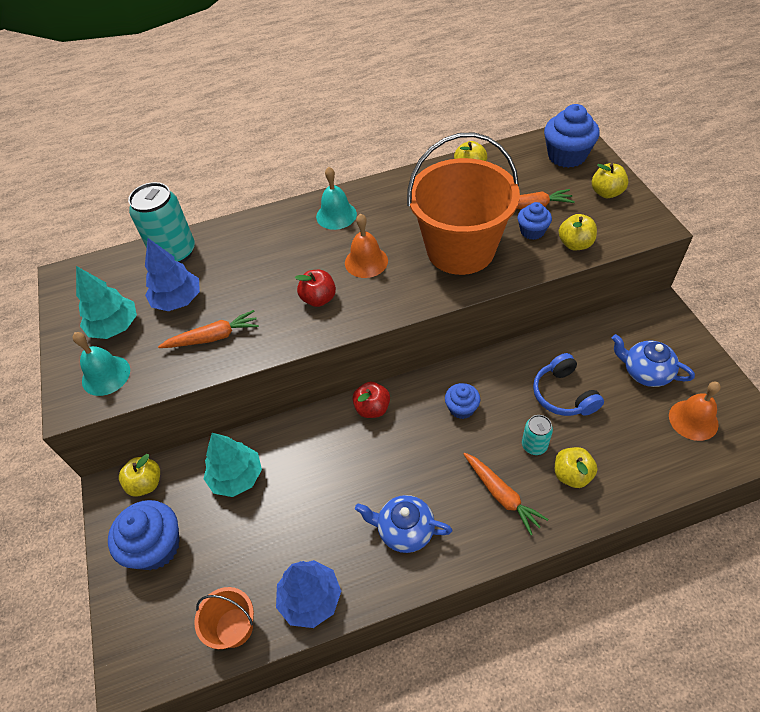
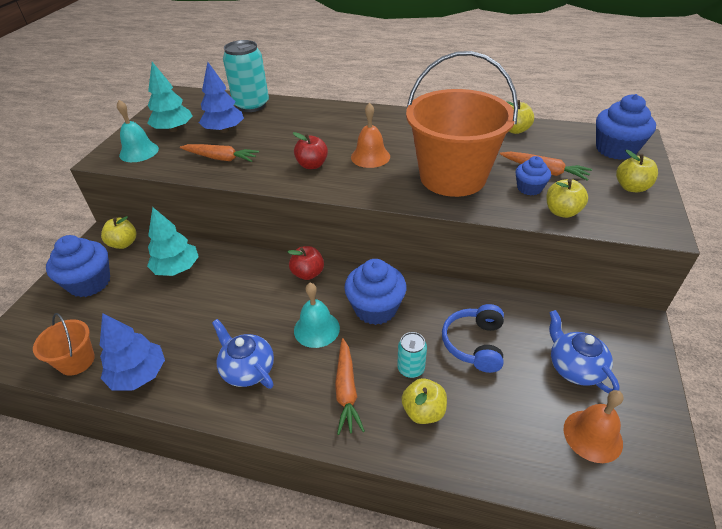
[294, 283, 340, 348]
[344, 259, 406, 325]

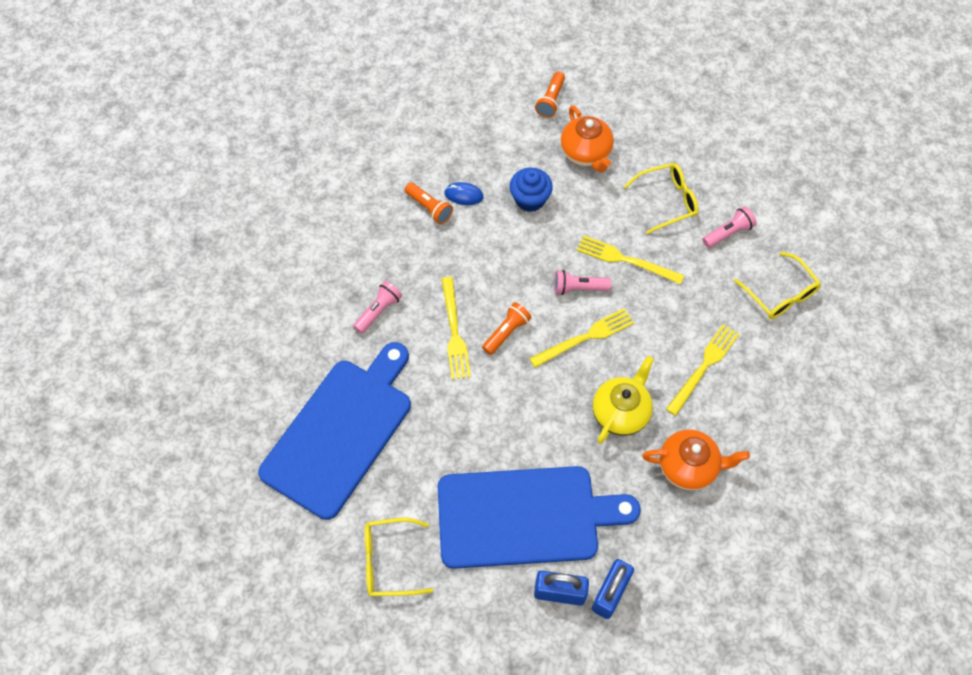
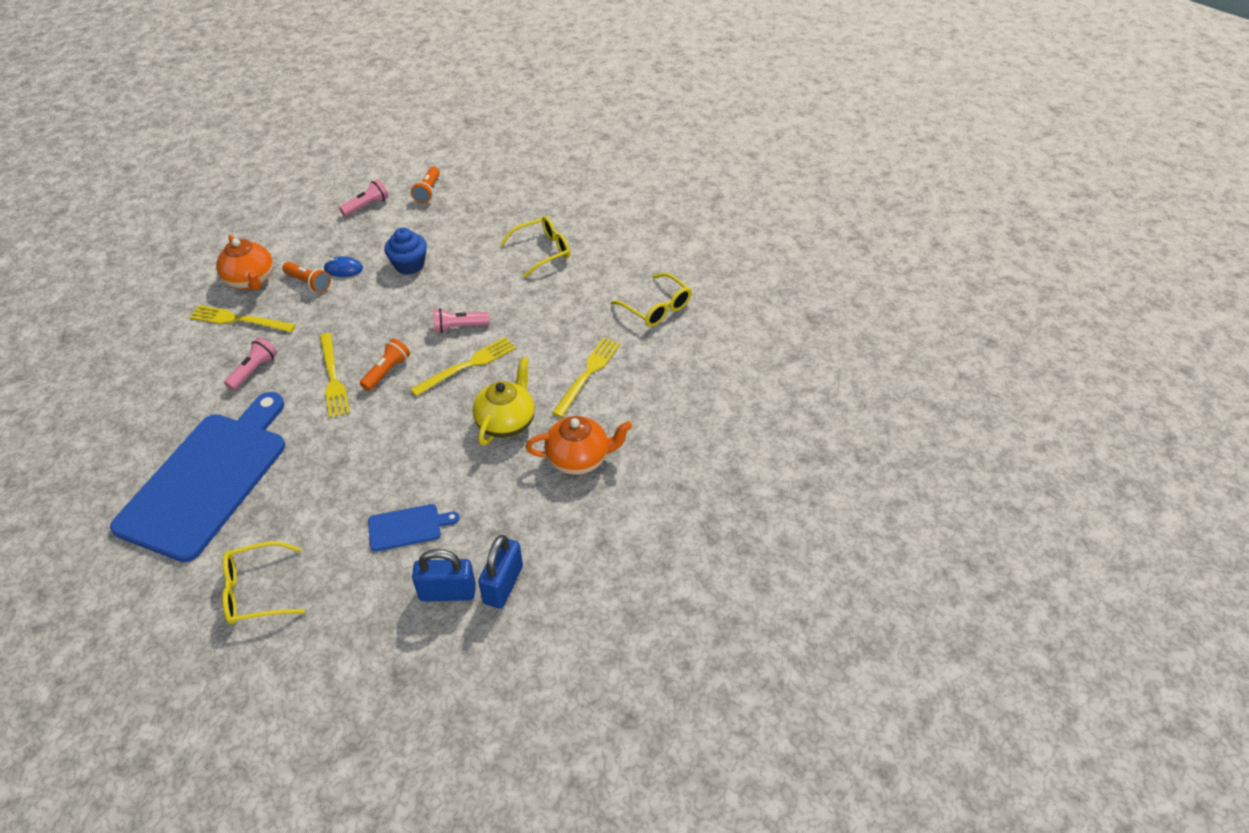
[216, 235, 273, 290]
[189, 305, 296, 332]
[339, 179, 389, 216]
[368, 504, 459, 551]

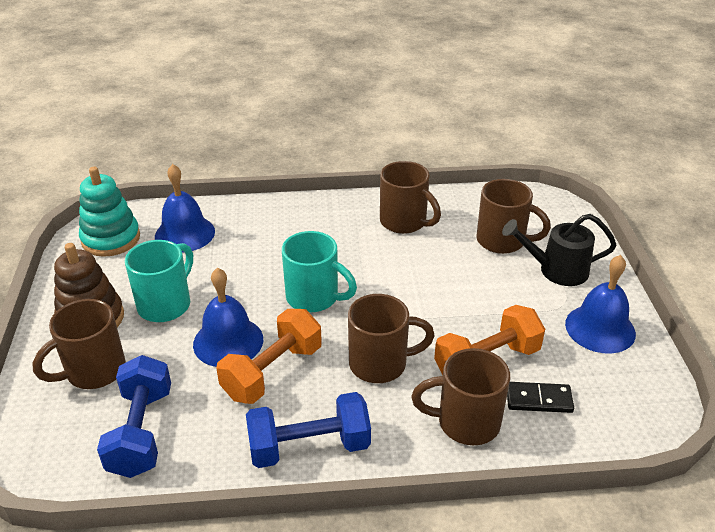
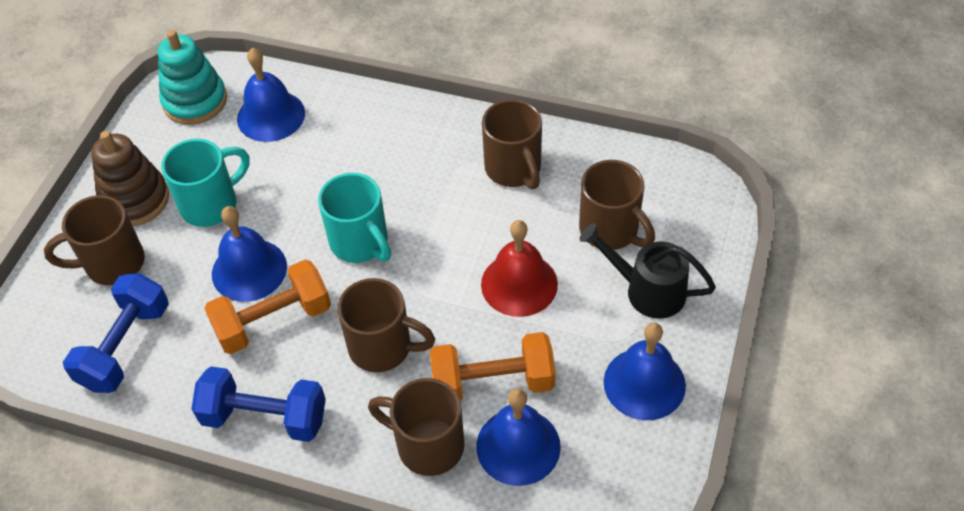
[481, 220, 558, 317]
[476, 388, 561, 486]

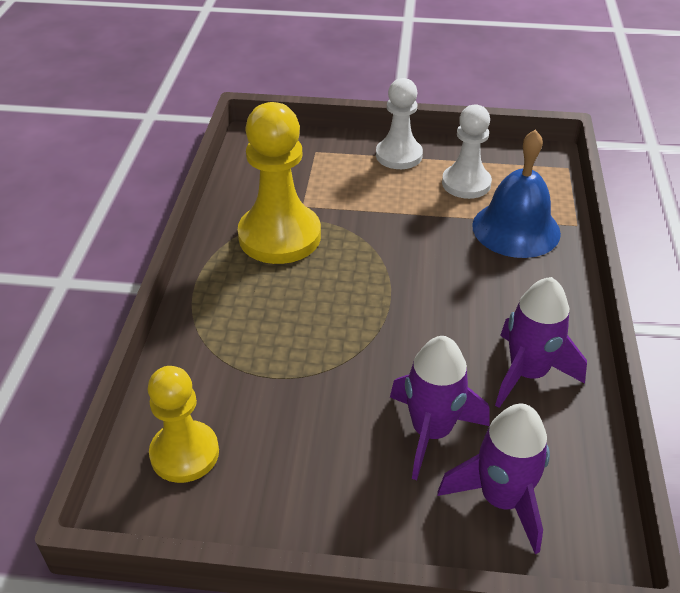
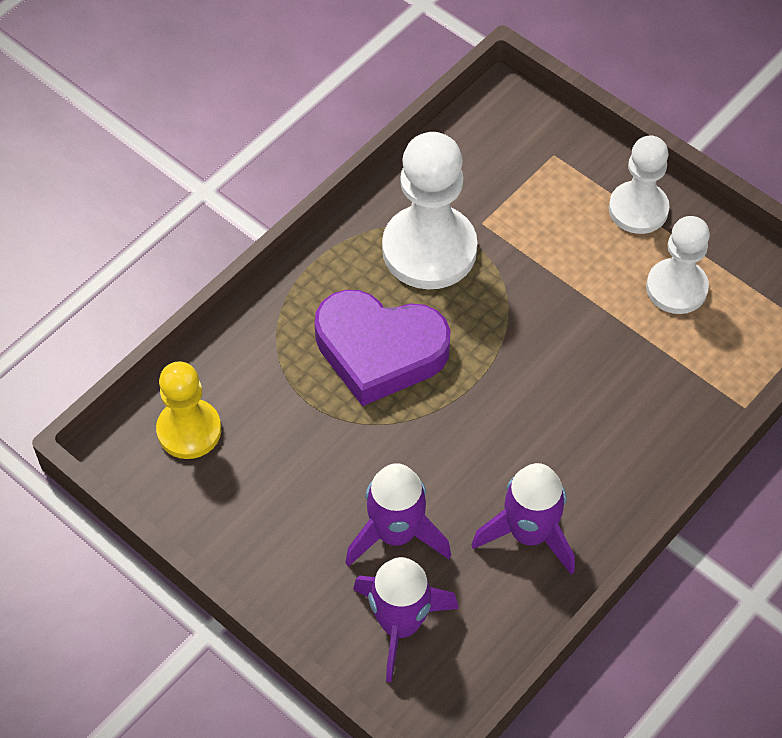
[472, 129, 561, 258] (first image)
[315, 290, 451, 406]
[382, 132, 477, 289]

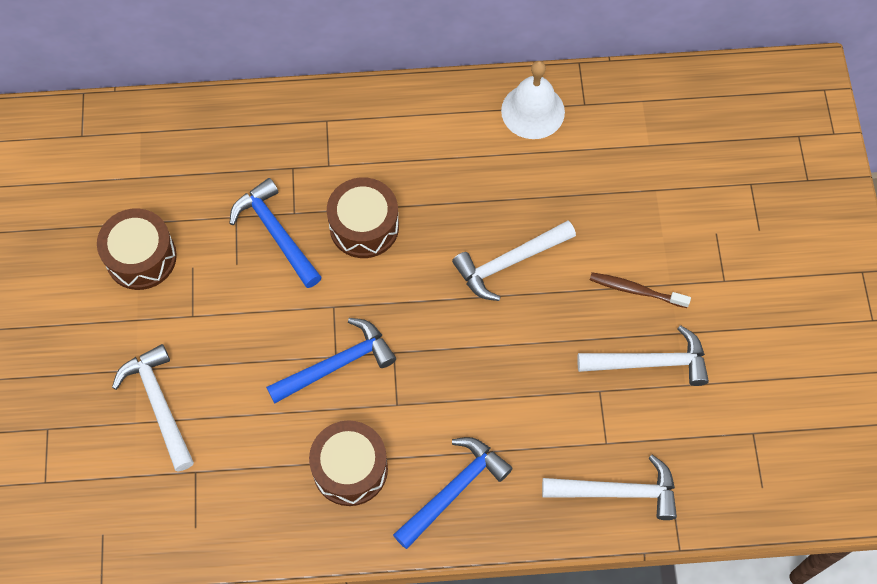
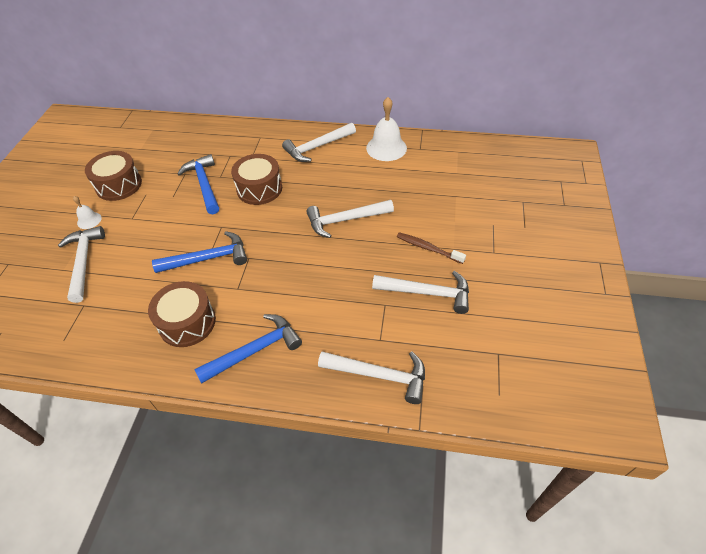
[73, 196, 102, 229]
[282, 123, 356, 162]

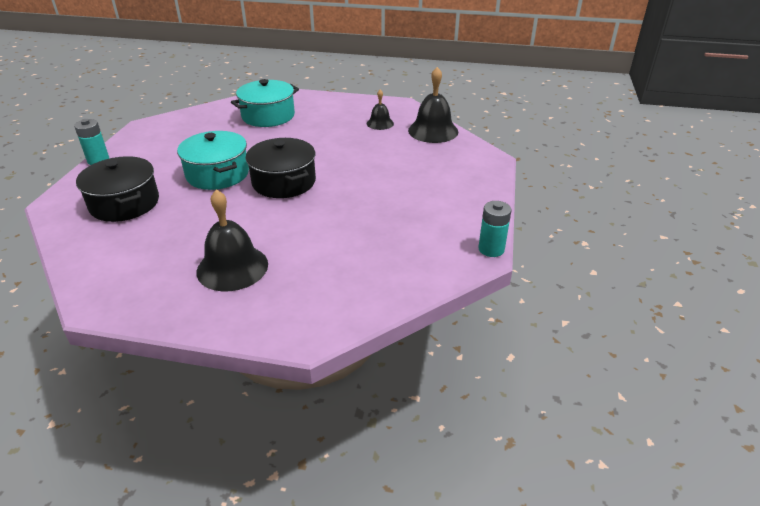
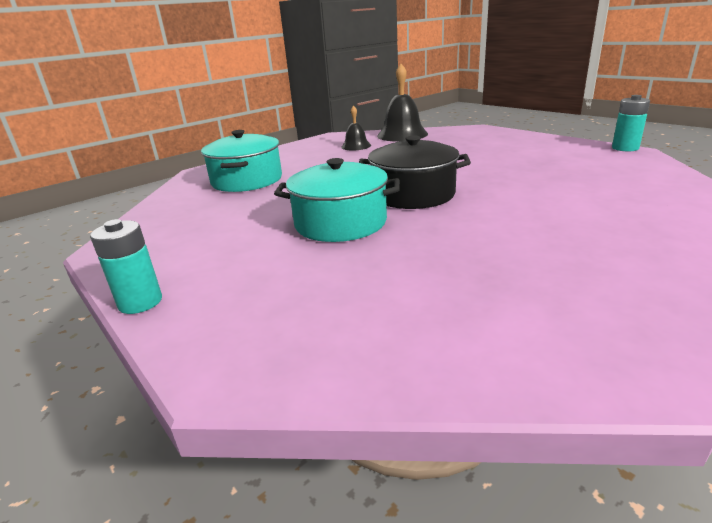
[76, 156, 159, 222] (first image)
[197, 189, 268, 291] (first image)

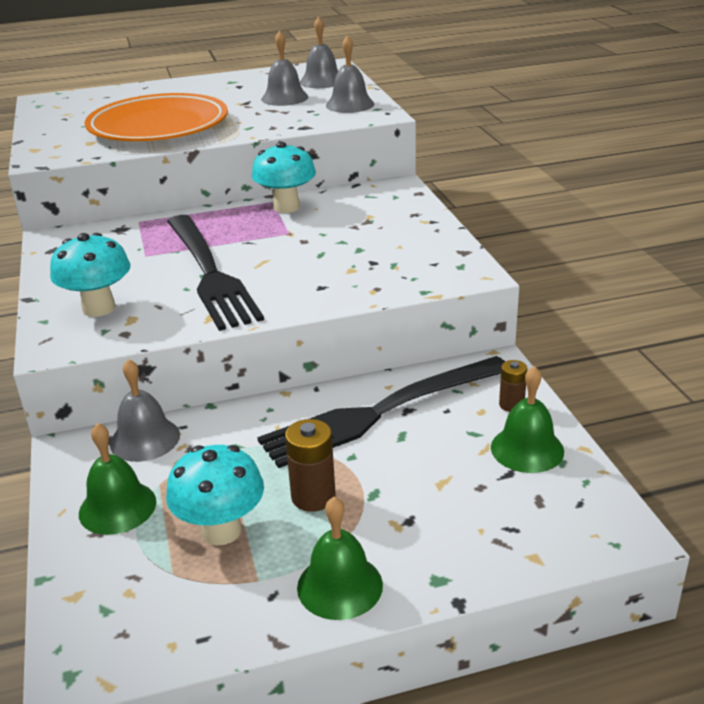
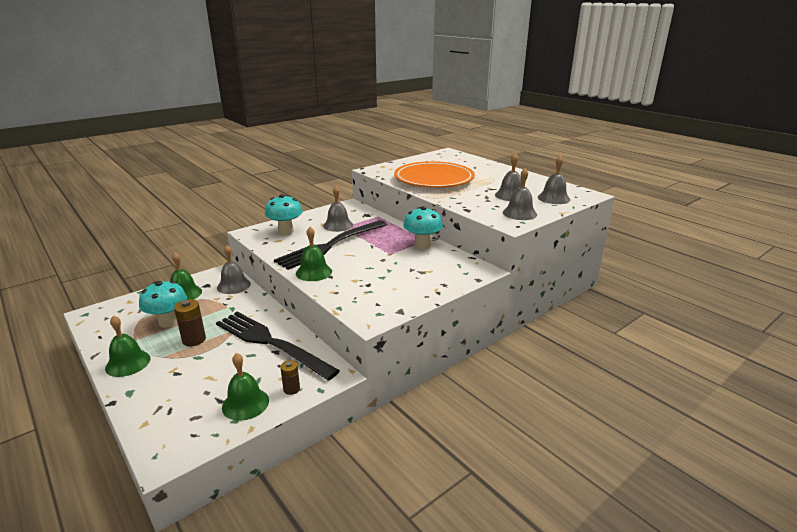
[296, 227, 332, 281]
[323, 186, 353, 232]

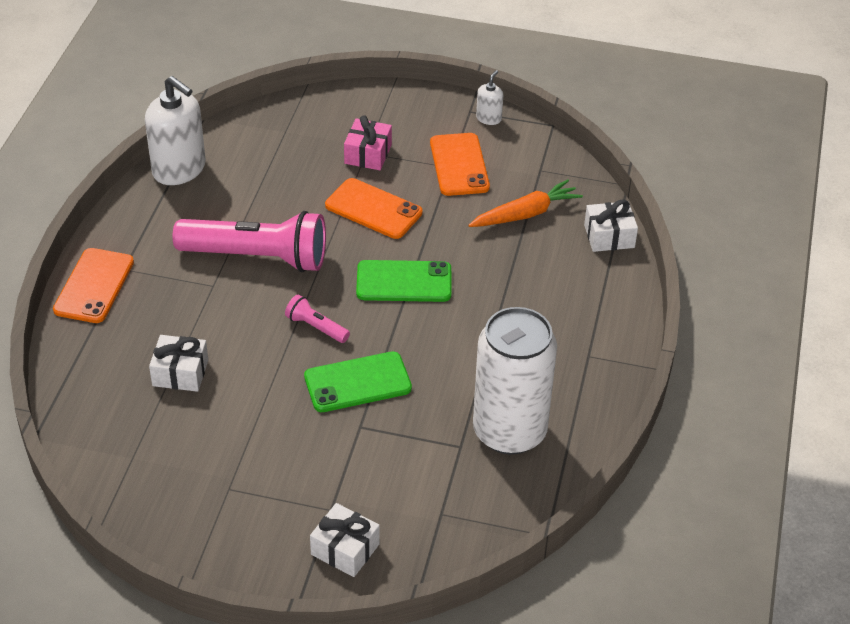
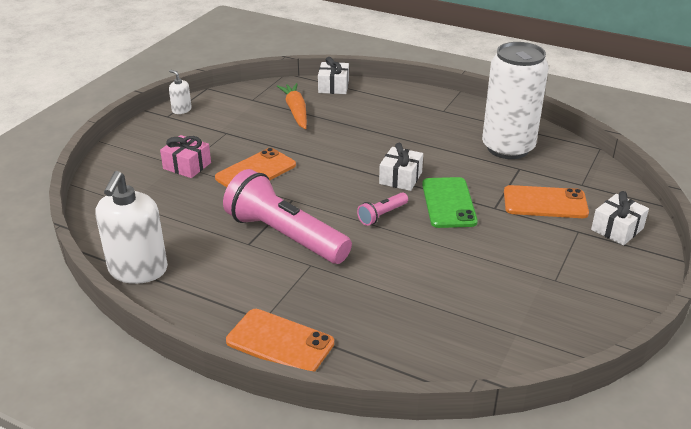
[356, 260, 452, 302] (first image)
[379, 143, 423, 191]
[504, 185, 589, 218]
[96, 171, 168, 284]
[223, 169, 352, 264]

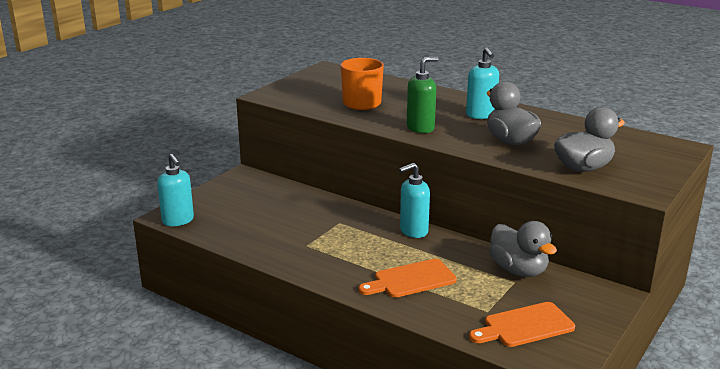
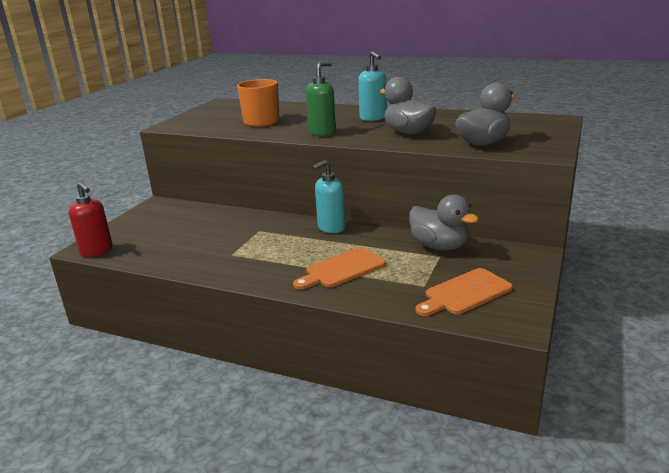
[69, 182, 113, 257]

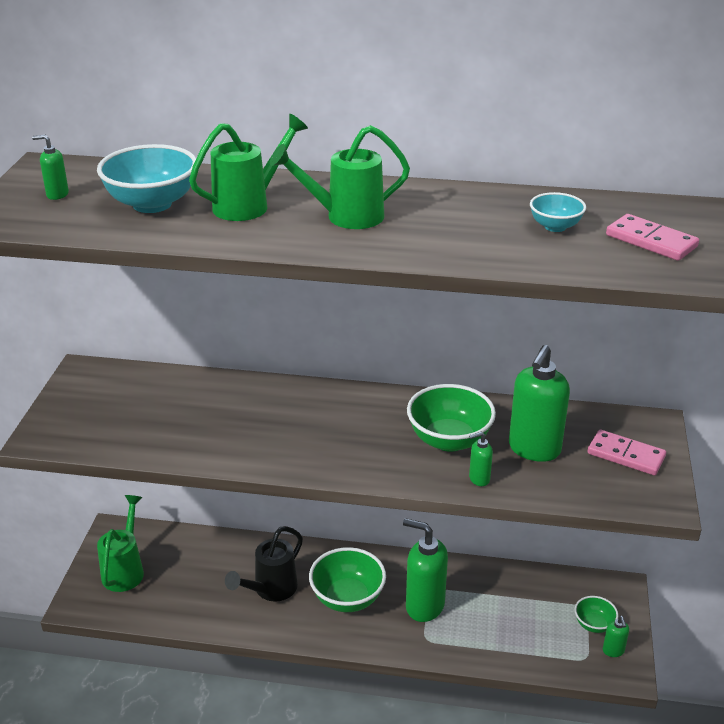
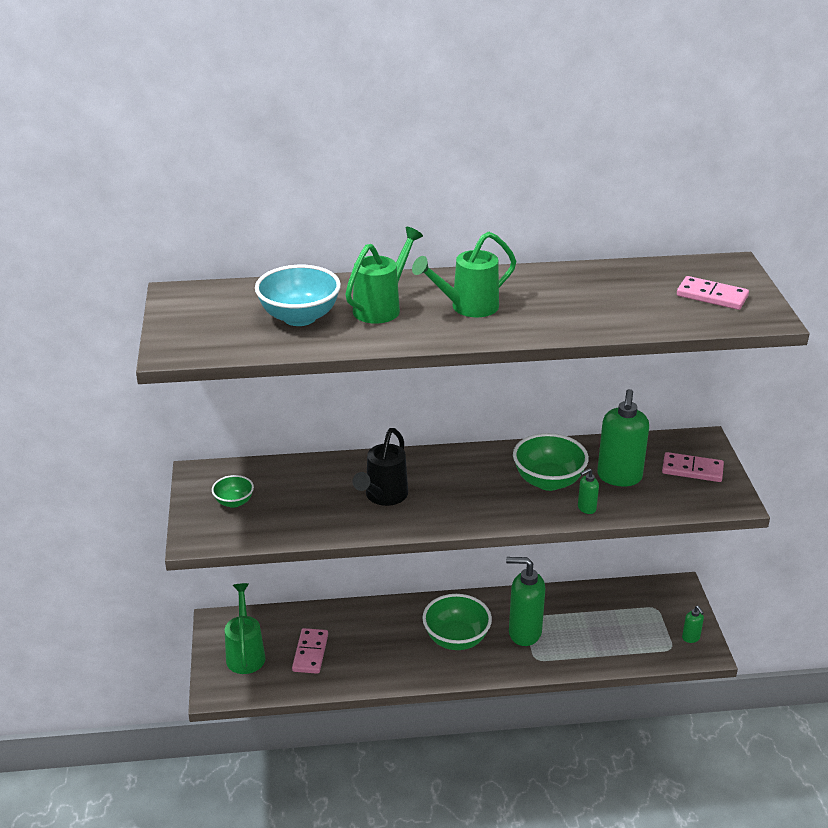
[32, 135, 69, 200] (first image)
[530, 192, 586, 232] (first image)
[292, 628, 328, 674]
[352, 428, 408, 506]
[212, 475, 254, 508]

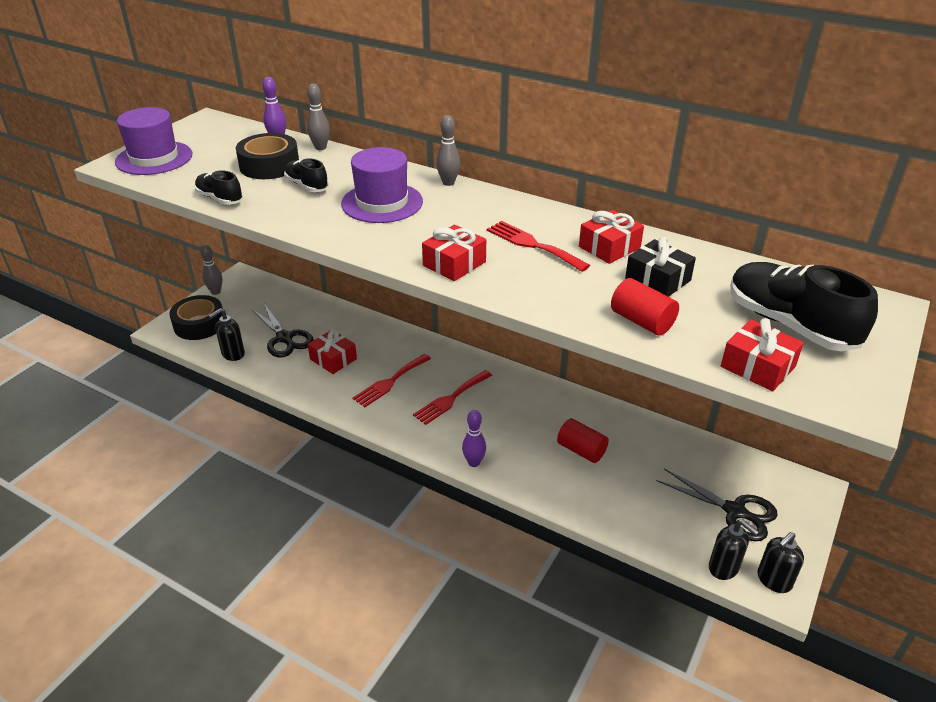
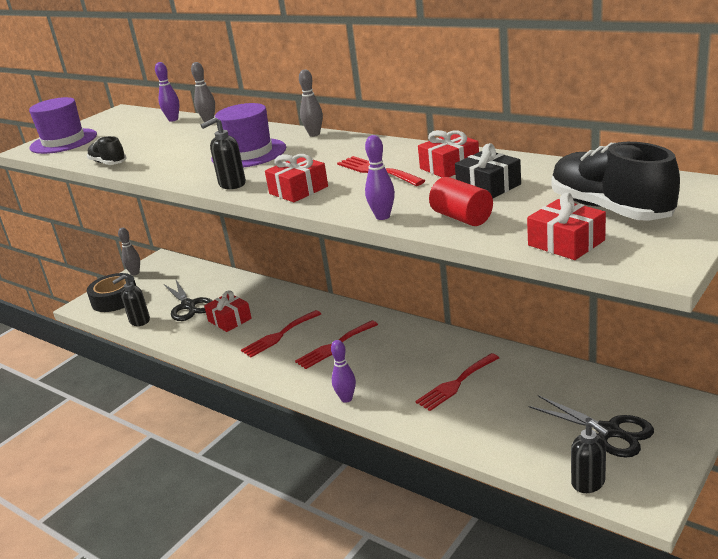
[236, 133, 299, 179] (first image)
[284, 158, 329, 192] (first image)
[365, 135, 395, 220]
[201, 117, 246, 189]
[415, 353, 499, 411]

